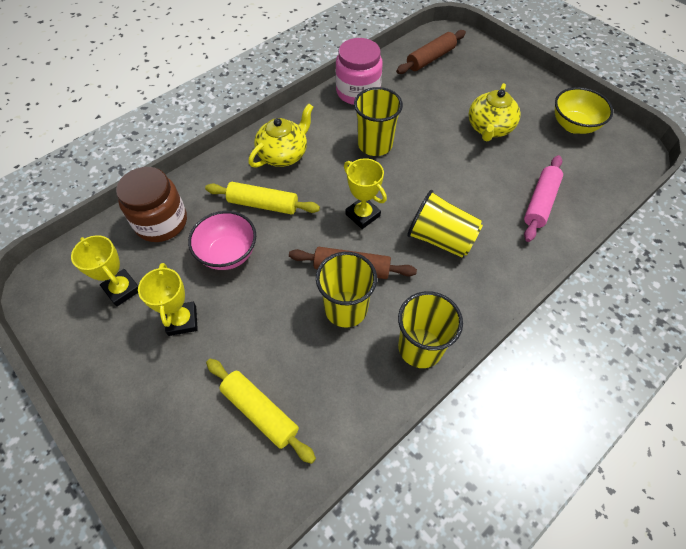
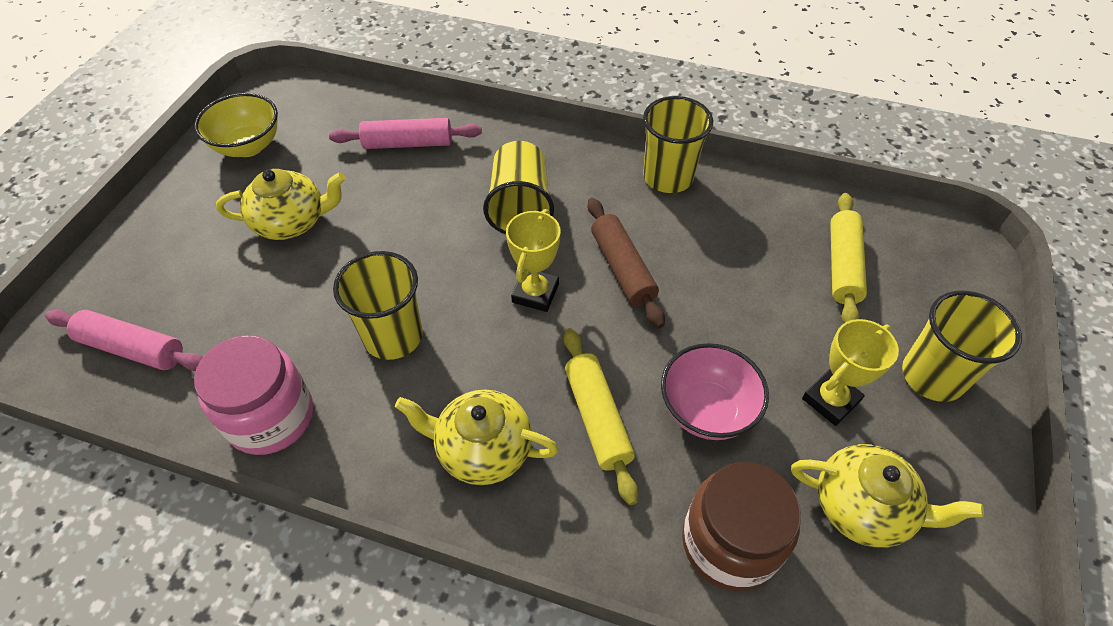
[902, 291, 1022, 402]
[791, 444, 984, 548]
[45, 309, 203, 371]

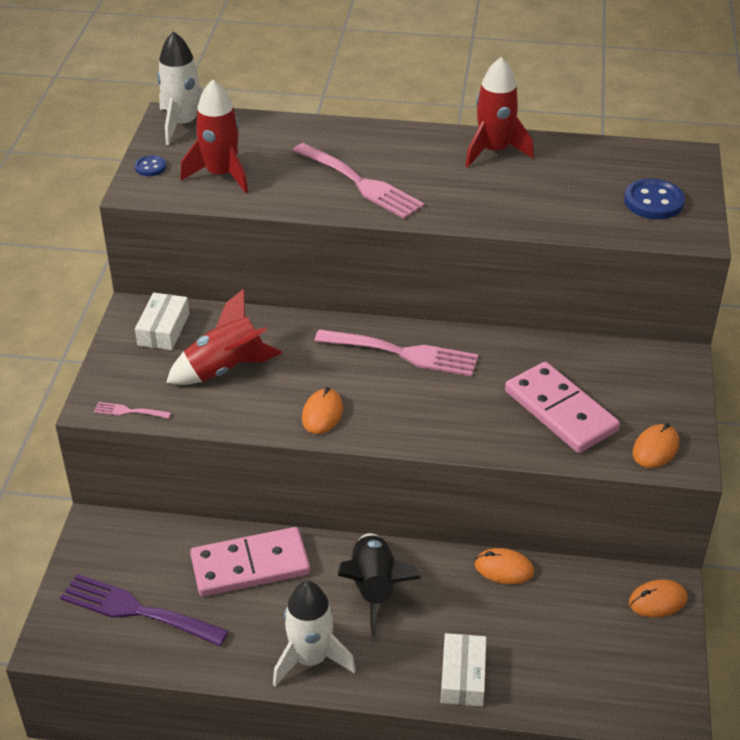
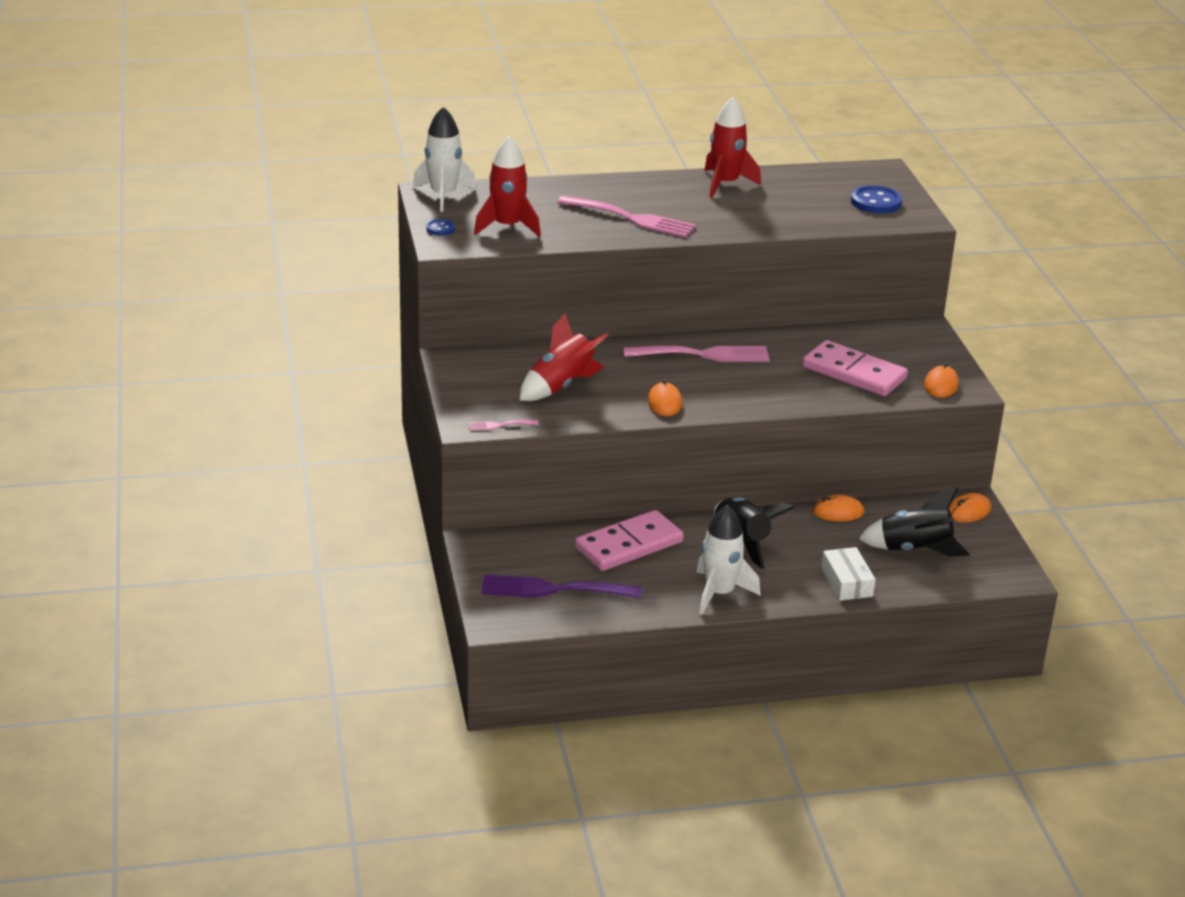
[135, 293, 189, 350] (first image)
[859, 487, 970, 557]

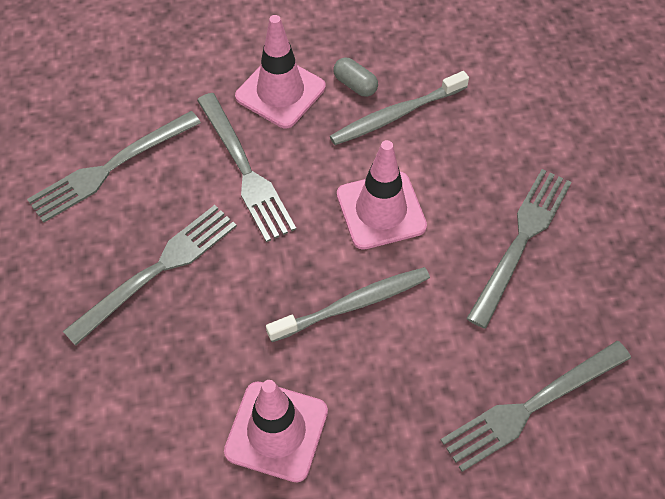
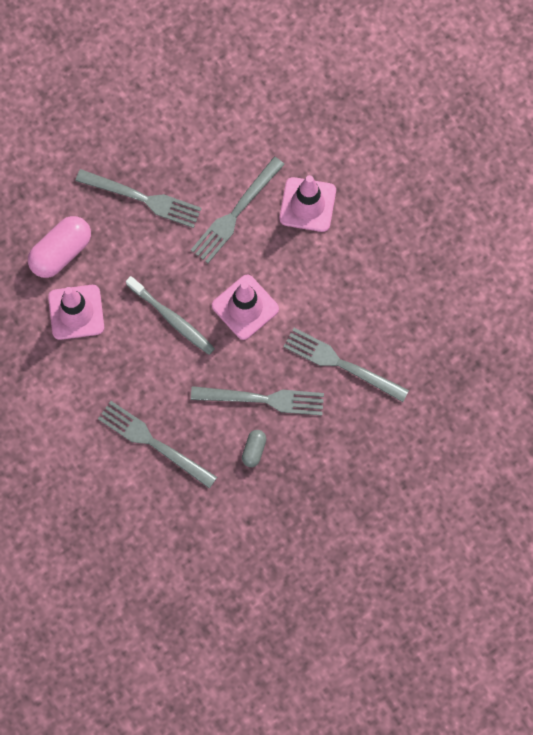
[330, 71, 469, 145] (first image)
[28, 216, 91, 278]
[284, 328, 409, 402]
[242, 430, 266, 467]

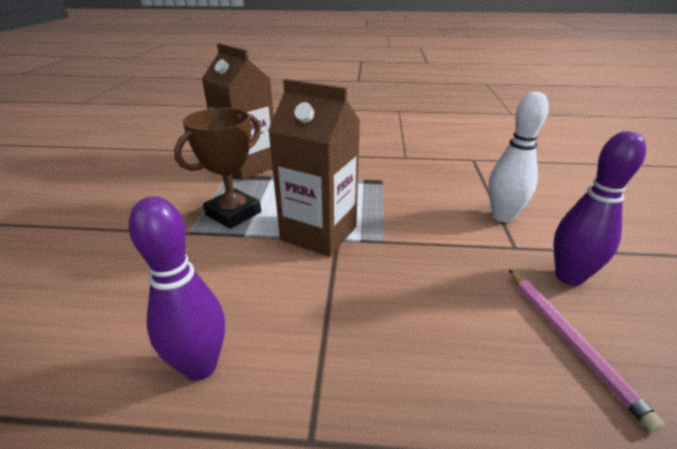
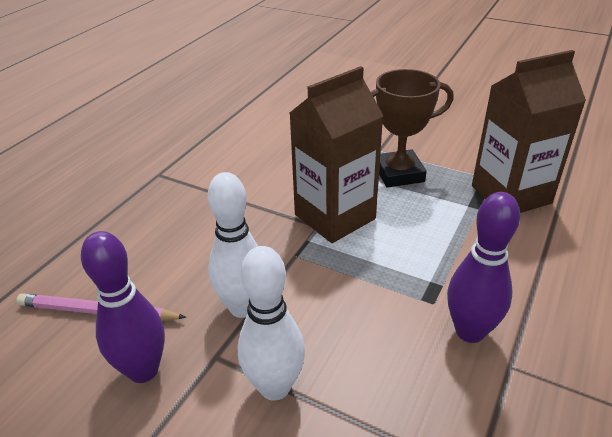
[208, 172, 258, 318]
[447, 192, 520, 343]
[371, 69, 454, 188]

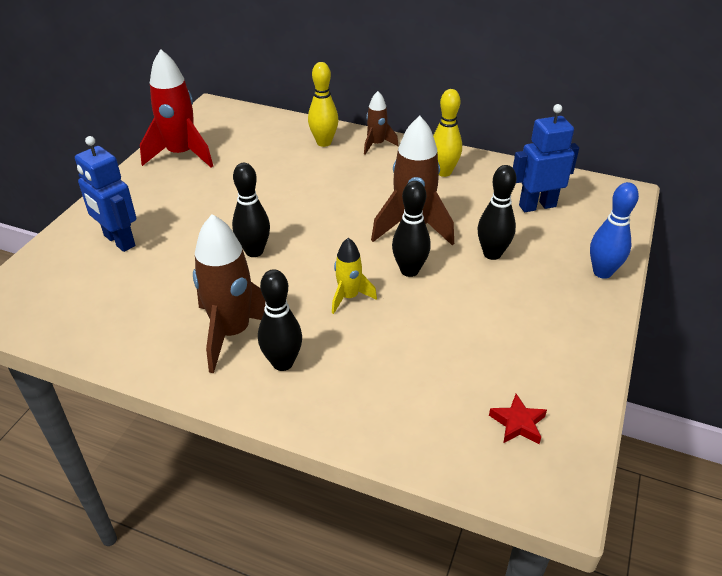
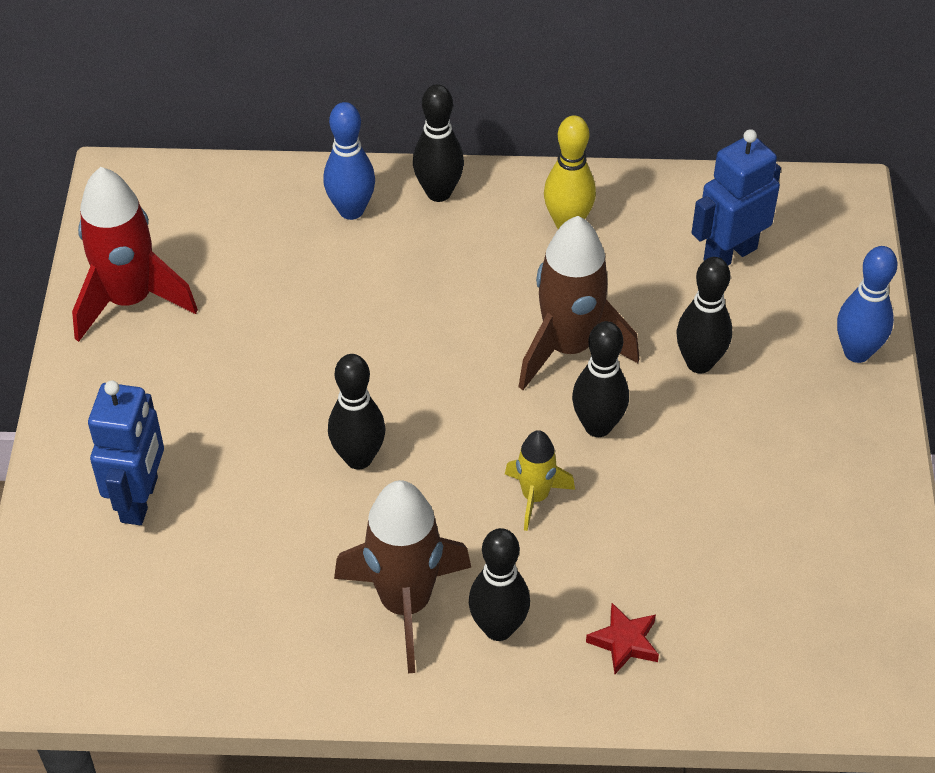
[586, 603, 659, 674]
[413, 84, 464, 202]
[323, 102, 375, 220]
[88, 381, 164, 525]

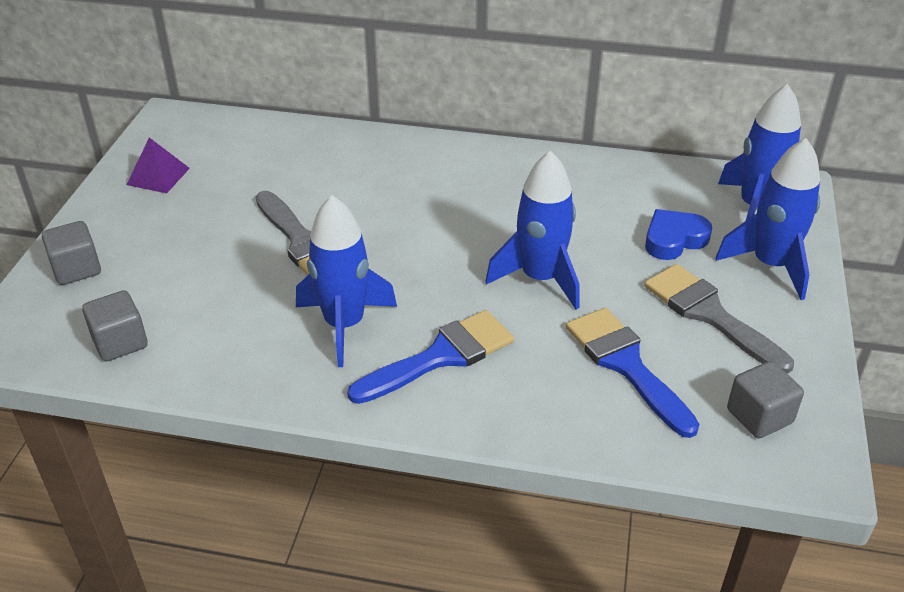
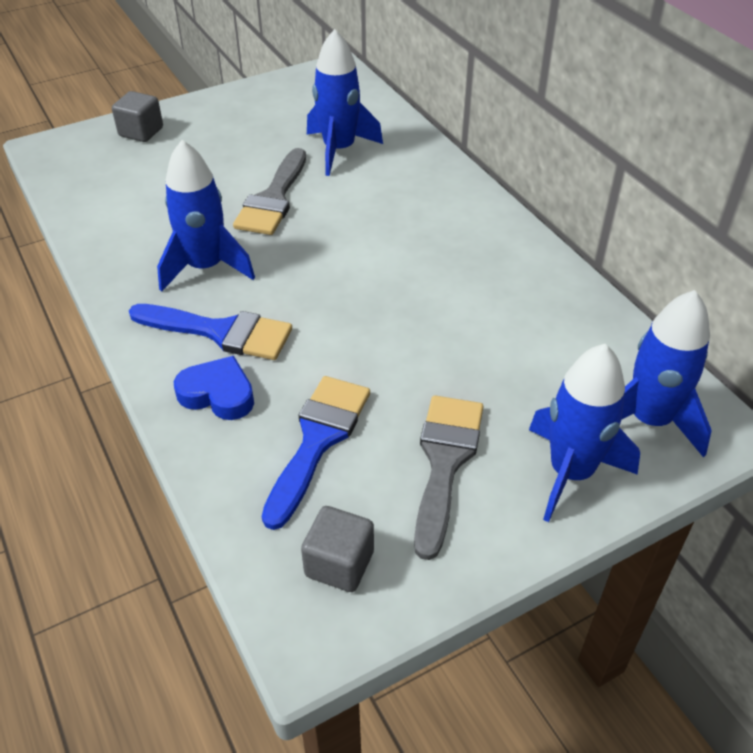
[82, 290, 148, 361] (first image)
[127, 137, 190, 193] (first image)
[307, 29, 383, 176]
[174, 356, 254, 420]

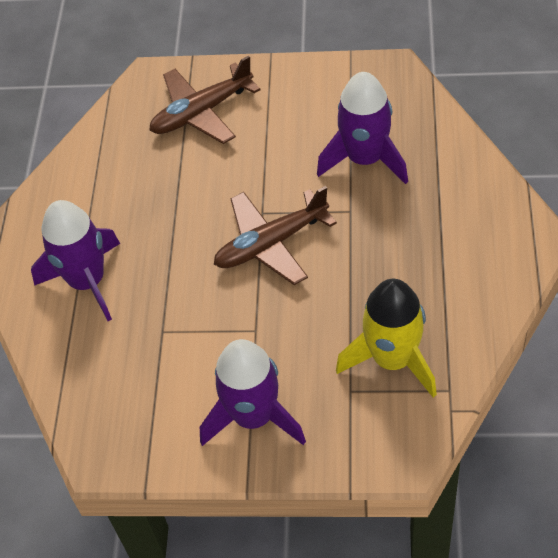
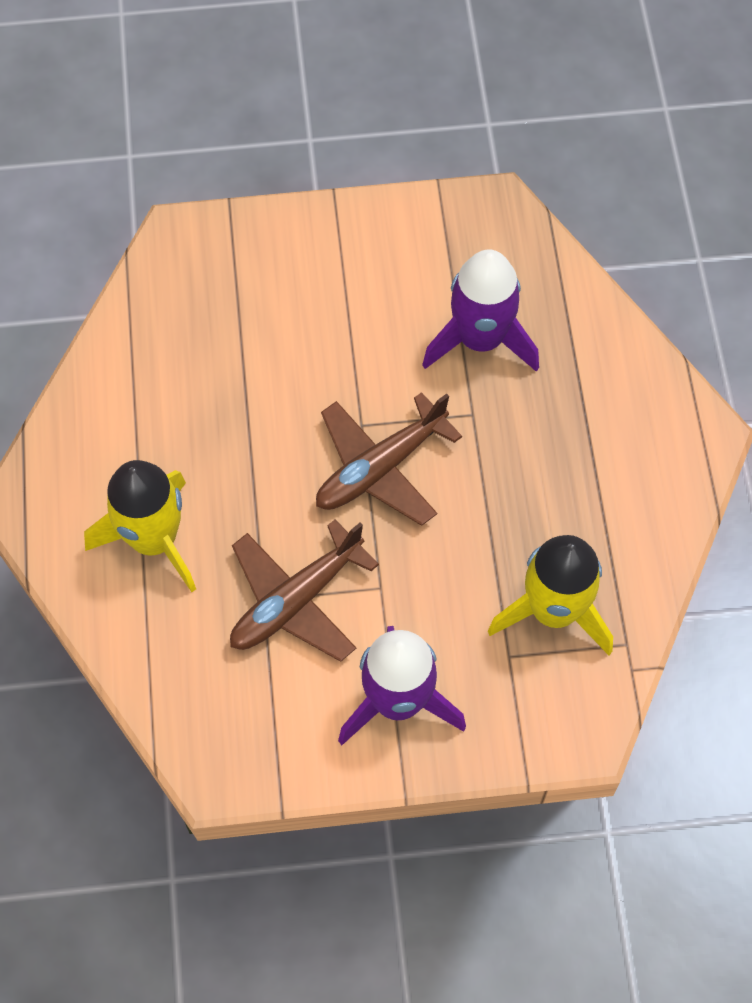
[230, 520, 379, 662]
[84, 460, 196, 592]

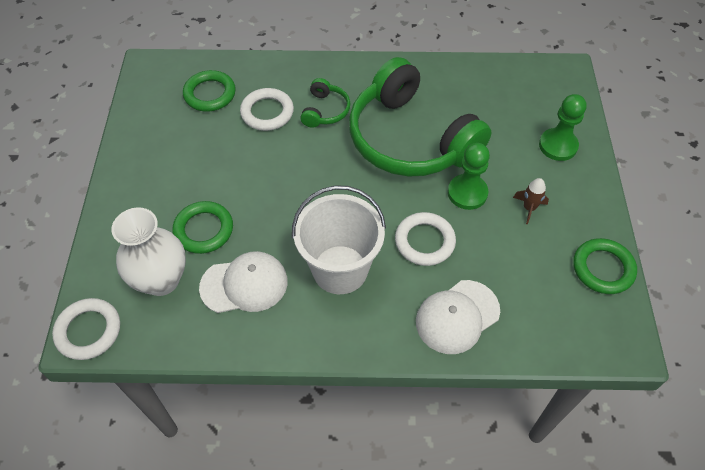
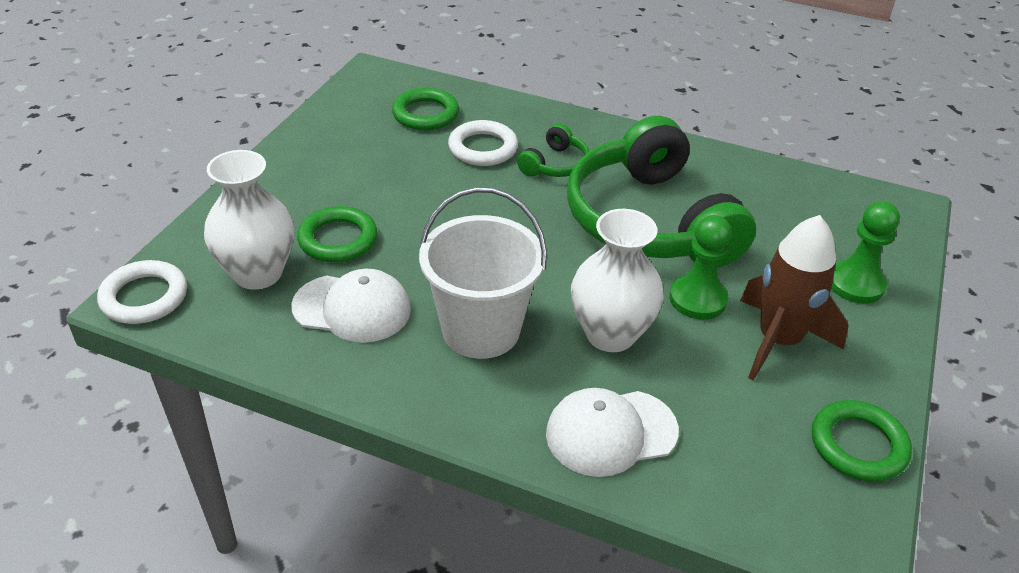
[571, 209, 664, 352]
[740, 215, 849, 381]

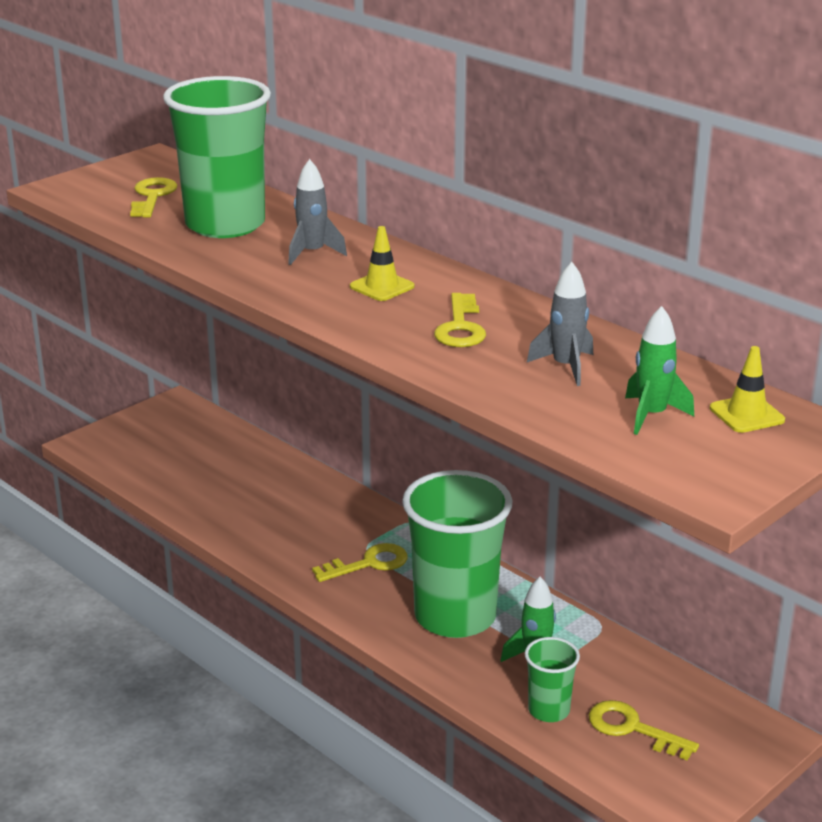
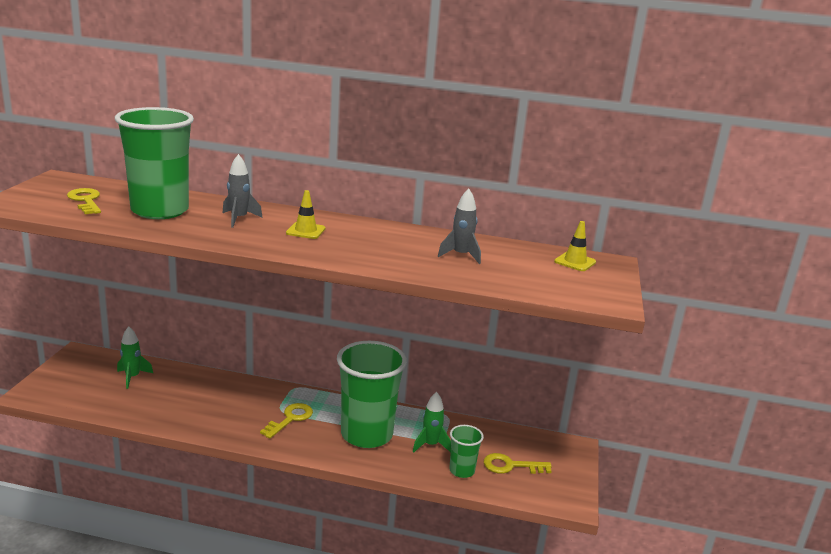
[434, 293, 486, 347] (first image)
[117, 326, 153, 389]

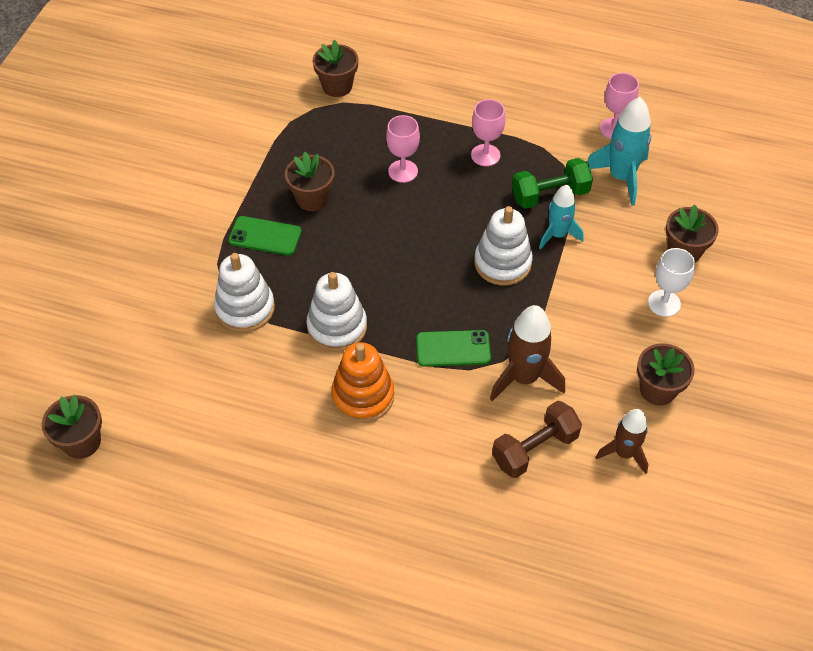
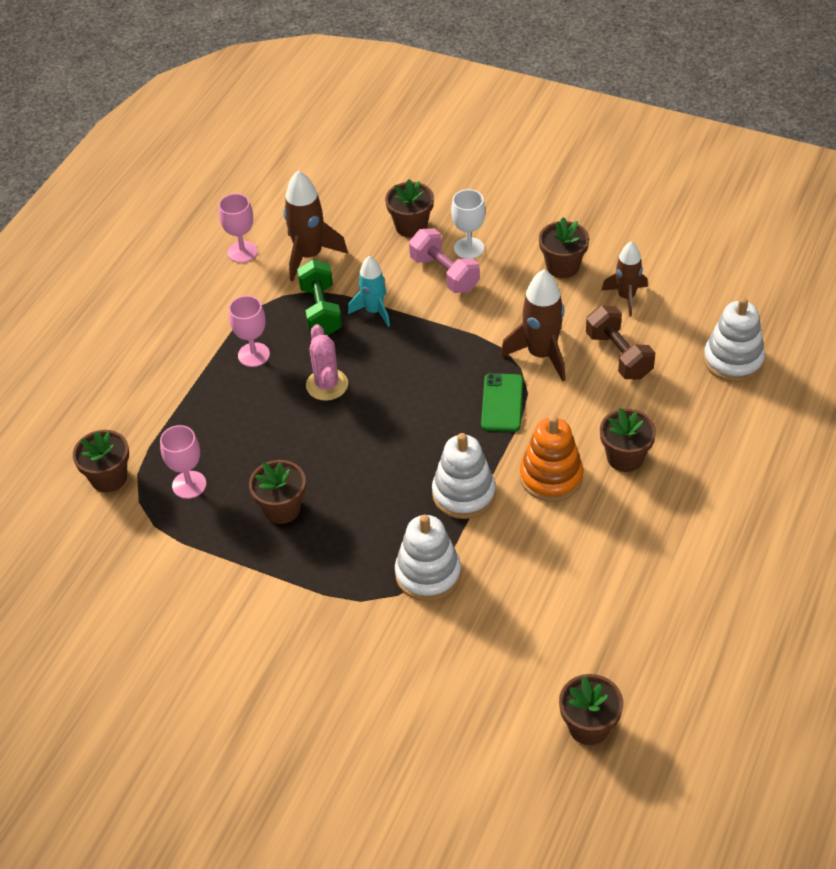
[228, 216, 302, 256] (first image)
[306, 324, 348, 401]
[409, 228, 480, 293]
[600, 408, 656, 472]
[160, 425, 206, 499]
[703, 297, 765, 382]
[283, 171, 348, 281]

